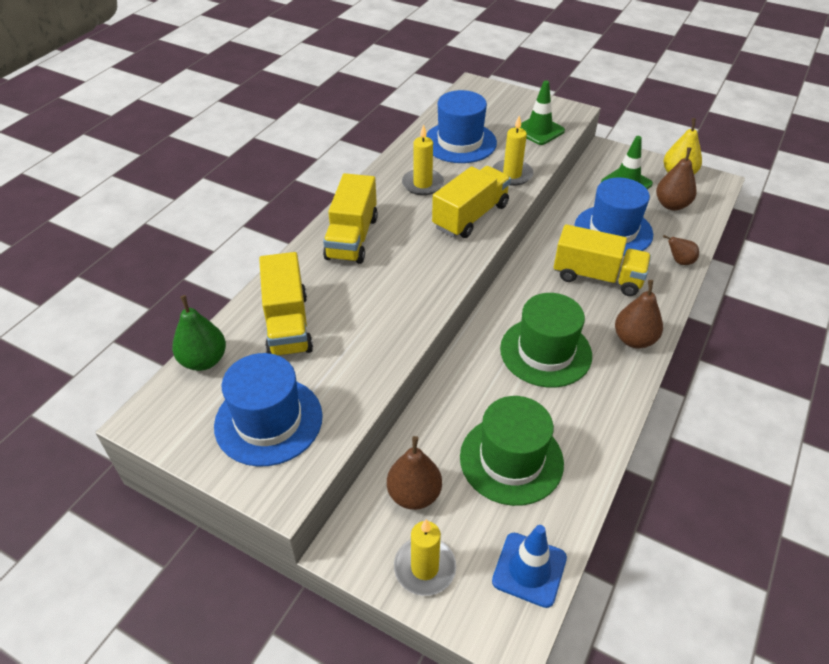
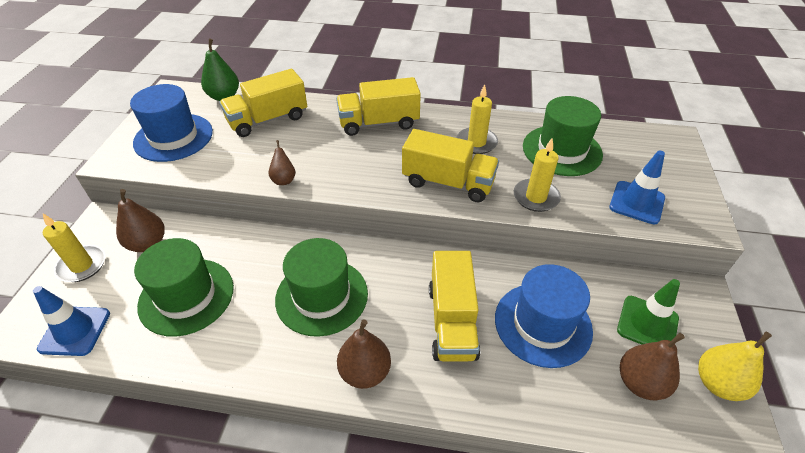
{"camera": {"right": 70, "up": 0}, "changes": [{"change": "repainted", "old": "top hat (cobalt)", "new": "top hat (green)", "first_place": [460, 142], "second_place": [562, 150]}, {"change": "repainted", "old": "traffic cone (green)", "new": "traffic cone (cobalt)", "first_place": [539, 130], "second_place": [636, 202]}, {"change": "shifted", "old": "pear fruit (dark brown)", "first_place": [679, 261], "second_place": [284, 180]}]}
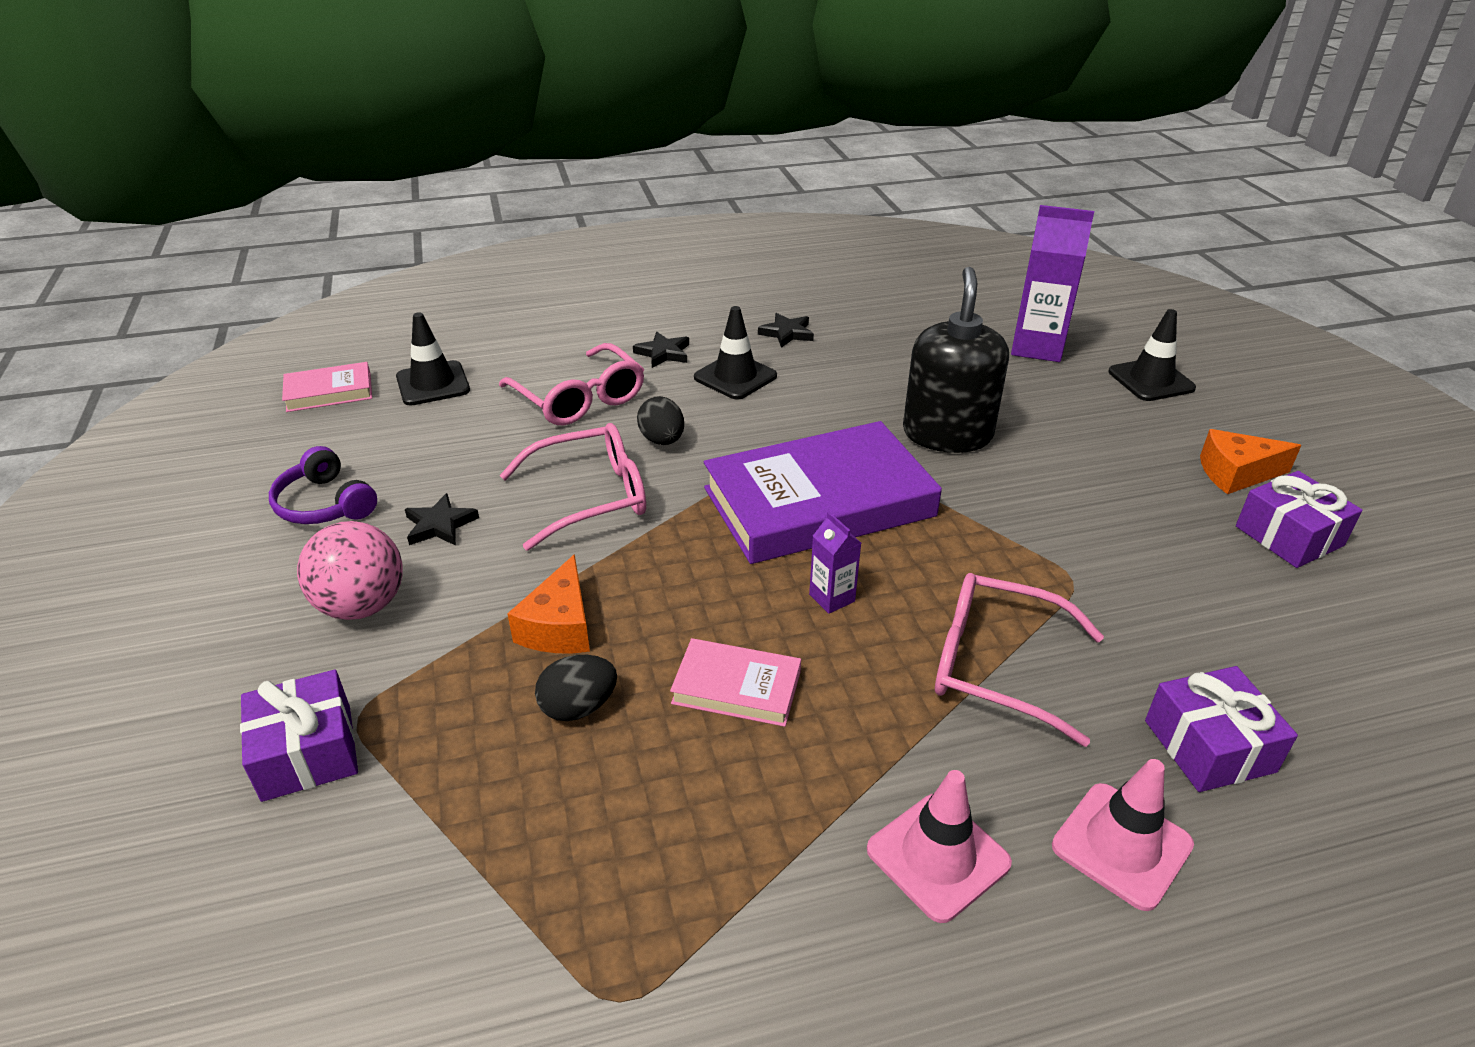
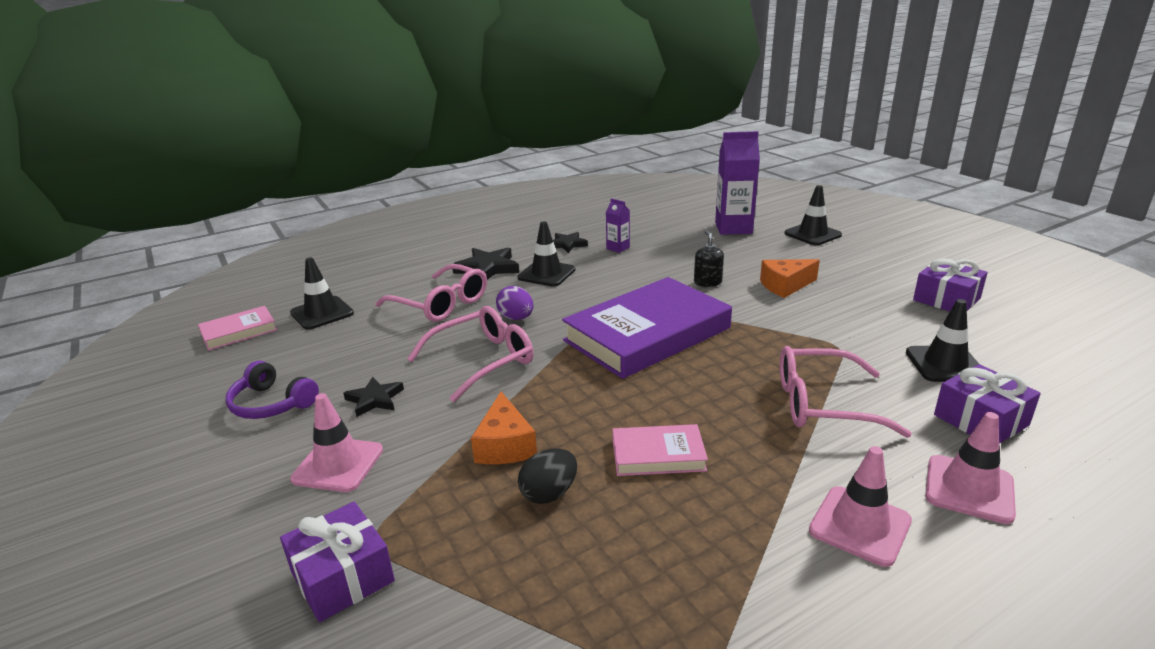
{"camera": {"right": -15, "up": -10}, "changes": [{"change": "swapped", "old": "play ball (rosy)", "new": "traffic cone (rosy)", "first_place": [362, 606], "second_place": [338, 464]}, {"change": "scaled", "old": "star shape (ebony)", "first_place": [663, 353], "second_place": [487, 268], "factor": 1.56}, {"change": "repainted", "old": "toy egg (ebony)", "new": "toy egg (purple)", "first_place": [662, 440], "second_place": [516, 318]}, {"change": "shifted", "old": "carton (purple)", "first_place": [832, 598], "second_place": [618, 248]}, {"change": "scaled", "old": "soap dispenser (ebony)", "first_place": [947, 434], "second_place": [707, 282], "factor": 0.45}, {"change": "shifted", "old": "piece of cheese (bright orange)", "first_place": [1236, 473], "second_place": [785, 286]}, {"change": "new", "new": "traffic cone (ebony)", "second_place": [945, 364]}]}
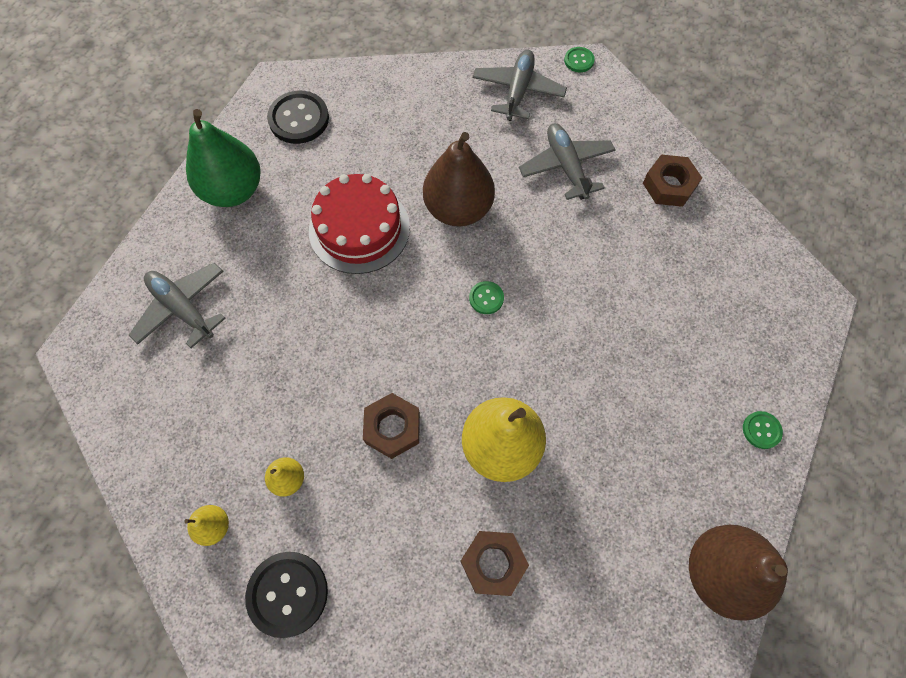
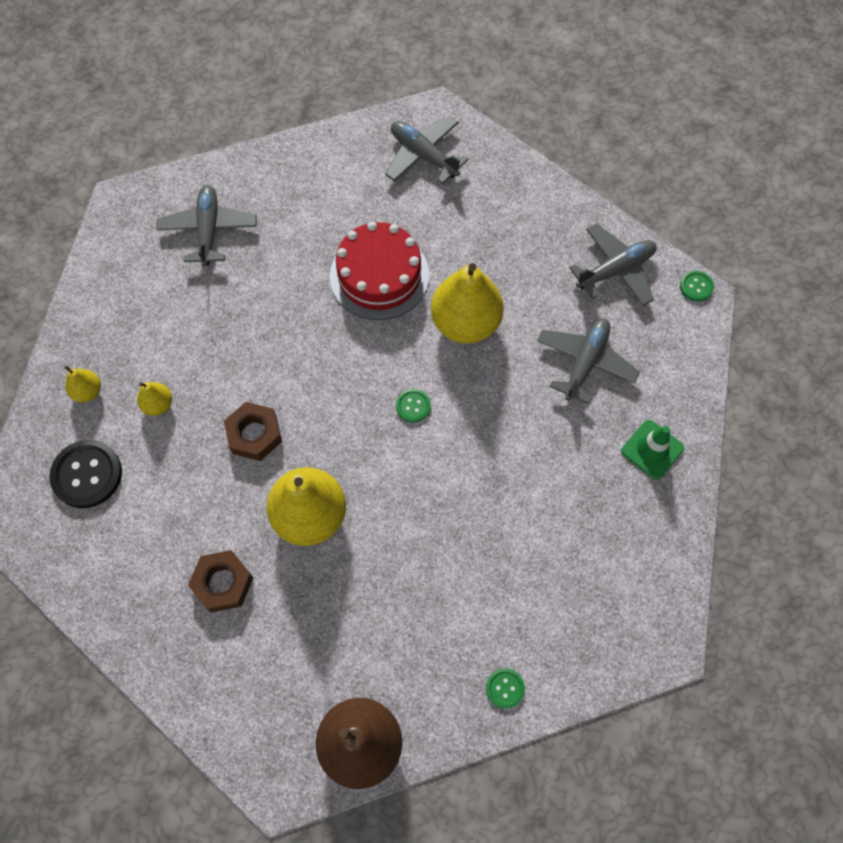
{"camera": {"right": 45, "up": 0}, "changes": [{"change": "gone", "old": "pear fruit (green)", "first_place": [233, 190]}, {"change": "swapped", "old": "button (ebony)", "new": "aeroplane (grey)", "first_place": [299, 119], "second_place": [423, 155]}, {"change": "repainted", "old": "pear fruit (dark brown)", "new": "pear fruit (golden)", "first_place": [458, 209], "second_place": [465, 323]}, {"change": "swapped", "old": "nut (dark brown)", "new": "traffic cone (green)", "first_place": [669, 185], "second_place": [652, 449]}]}
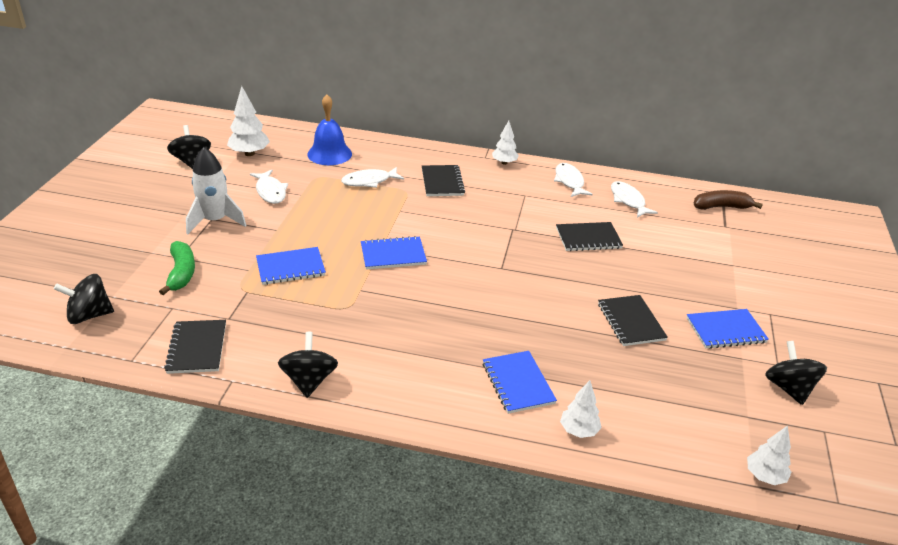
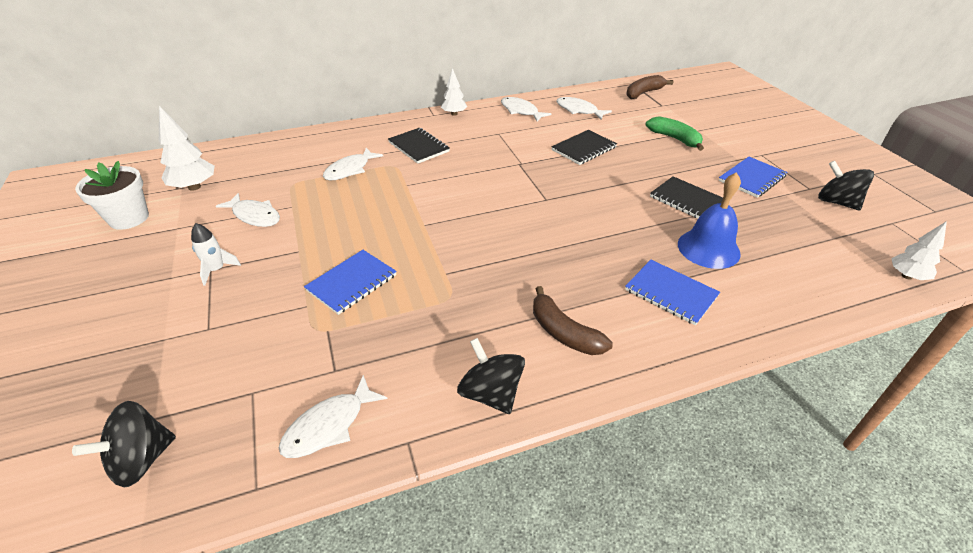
{"camera": {"right": -30, "up": 5}, "changes": [{"change": "shifted", "old": "banana (green)", "first_place": [181, 273], "second_place": [675, 139]}, {"change": "swapped", "old": "exercise book (ebony)", "new": "toy fish (snow-white)", "first_place": [197, 348], "second_place": [329, 425]}, {"change": "swapped", "old": "toy top (ebony)", "new": "flower pot (snow-white)", "first_place": [191, 161], "second_place": [129, 218]}, {"change": "scaled", "old": "toy rocket (snow-white)", "first_place": [215, 221], "second_place": [217, 270], "factor": 0.56}, {"change": "shifted", "old": "hand bell (cobalt)", "first_place": [329, 154], "second_place": [708, 248]}, {"change": "gone", "old": "exercise book (cobalt)", "first_place": [393, 255]}, {"change": "gone", "old": "fir tree (snow-white)", "first_place": [579, 430]}, {"change": "new", "new": "banana (dark brown)", "second_place": [563, 332]}]}
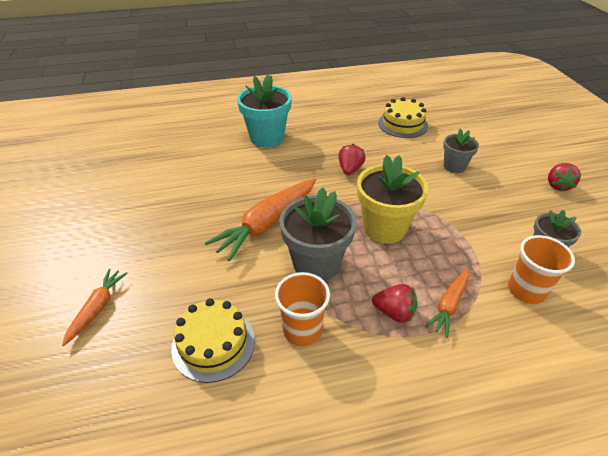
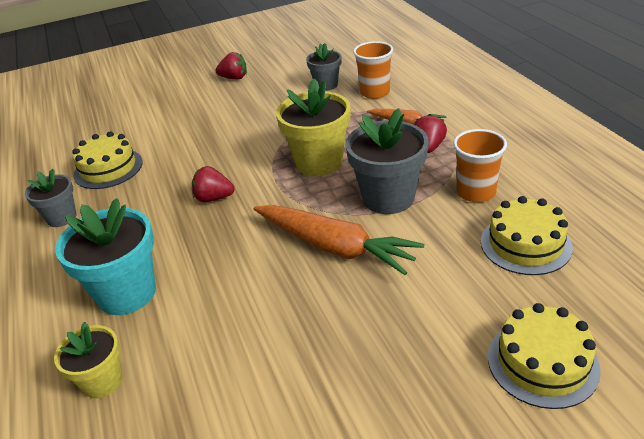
{"camera": {"right": -95, "up": -5}, "changes": [{"change": "swapped", "old": "toy carrot (bright orange)", "new": "gateau (golden)", "first_place": [97, 308], "second_place": [542, 362]}, {"change": "shifted", "old": "flower pot (grey)", "first_place": [454, 166], "second_place": [61, 217]}, {"change": "new", "new": "flower pot (golden)", "second_place": [102, 381]}]}
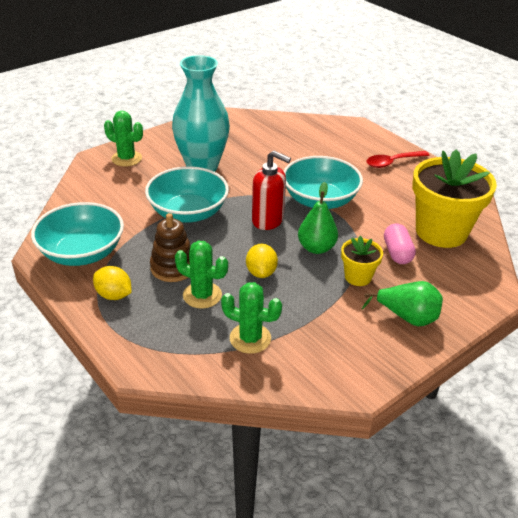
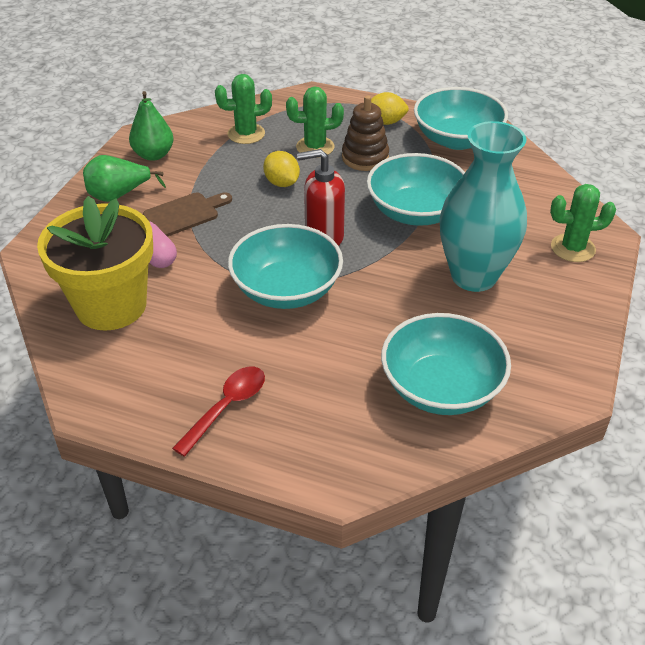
{"camera": {"right": 150, "up": 5}, "changes": [{"change": "shifted", "old": "pear fruit (green)", "first_place": [316, 248], "second_place": [153, 155]}, {"change": "swapped", "old": "flower pot (golden)", "new": "cutting board (dark brown)", "first_place": [358, 277], "second_place": [185, 214]}, {"change": "new", "new": "bowl (turquoise)", "second_place": [441, 387]}]}
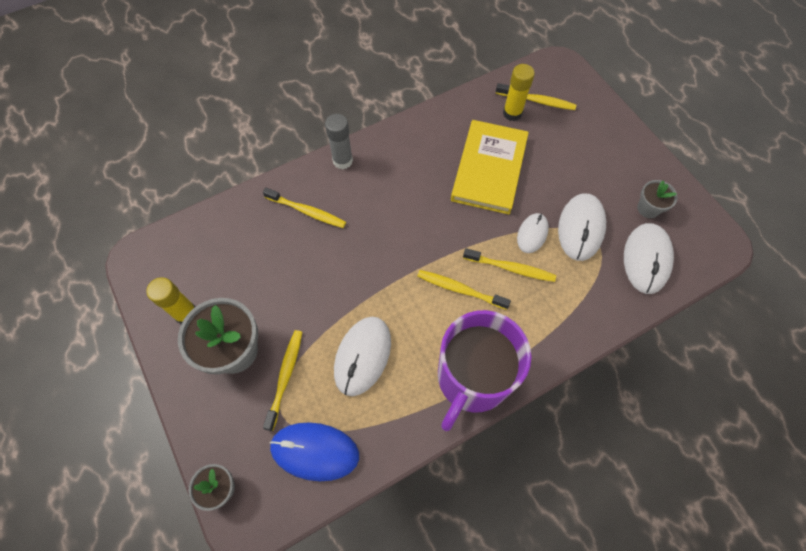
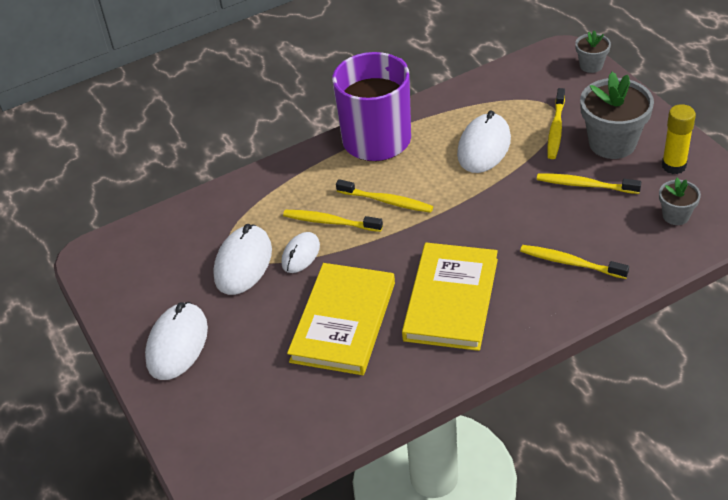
{"camera": {"right": -175, "up": -20}, "changes": [{"change": "gone", "old": "mouse (cobalt)", "first_place": [315, 451]}, {"change": "gone", "old": "glue (grey)", "first_place": [342, 161]}, {"change": "shifted", "old": "toothbrush (golden)", "first_place": [537, 101], "second_place": [585, 185]}, {"change": "gone", "old": "glue (golden)", "first_place": [512, 113]}, {"change": "shifted", "old": "mouse (snow-white)", "first_place": [646, 259], "second_place": [177, 344]}, {"change": "shifted", "old": "flower pot (grey)", "first_place": [648, 208], "second_place": [676, 216]}, {"change": "new", "new": "book (golden)", "second_place": [451, 299]}]}
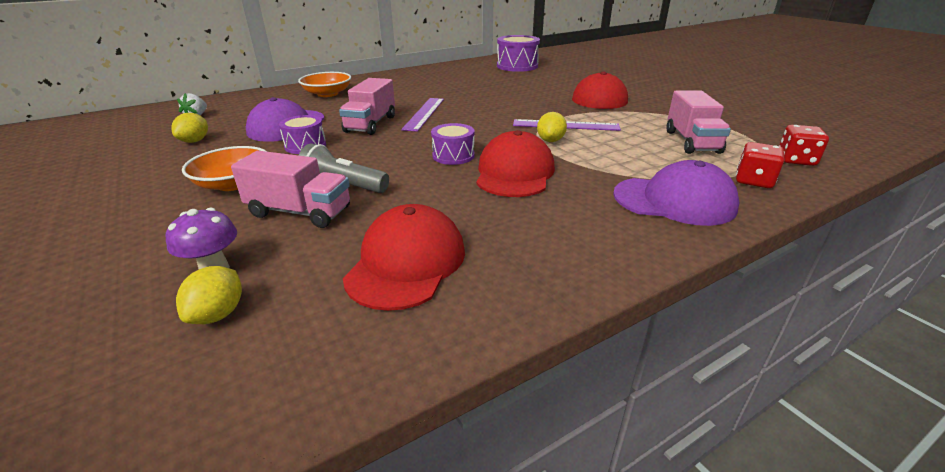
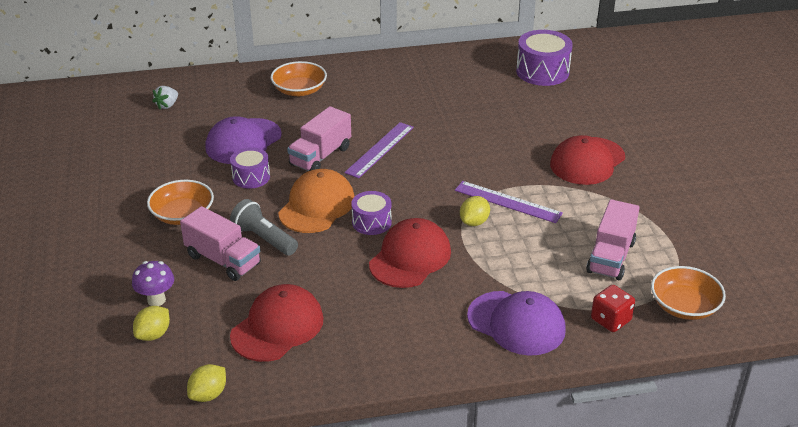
{"camera": {"right": 20, "up": 5}, "changes": [{"change": "shifted", "old": "citrus fruit (golden)", "first_place": [195, 141], "second_place": [208, 394]}, {"change": "swapped", "old": "die (red)", "new": "bowl (bright orange)", "first_place": [796, 160], "second_place": [684, 306]}, {"change": "new", "new": "peaked cap (bright orange)", "second_place": [317, 206]}]}
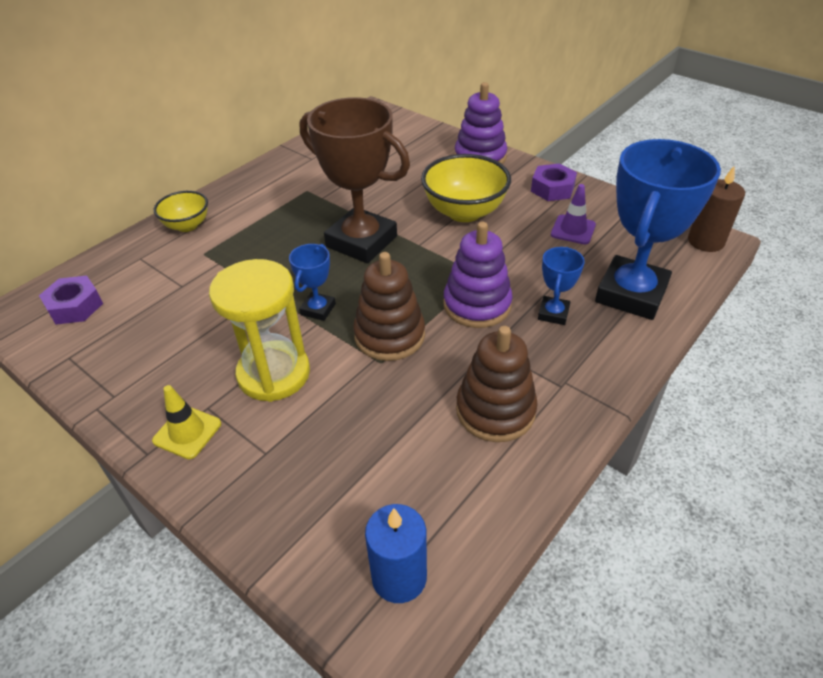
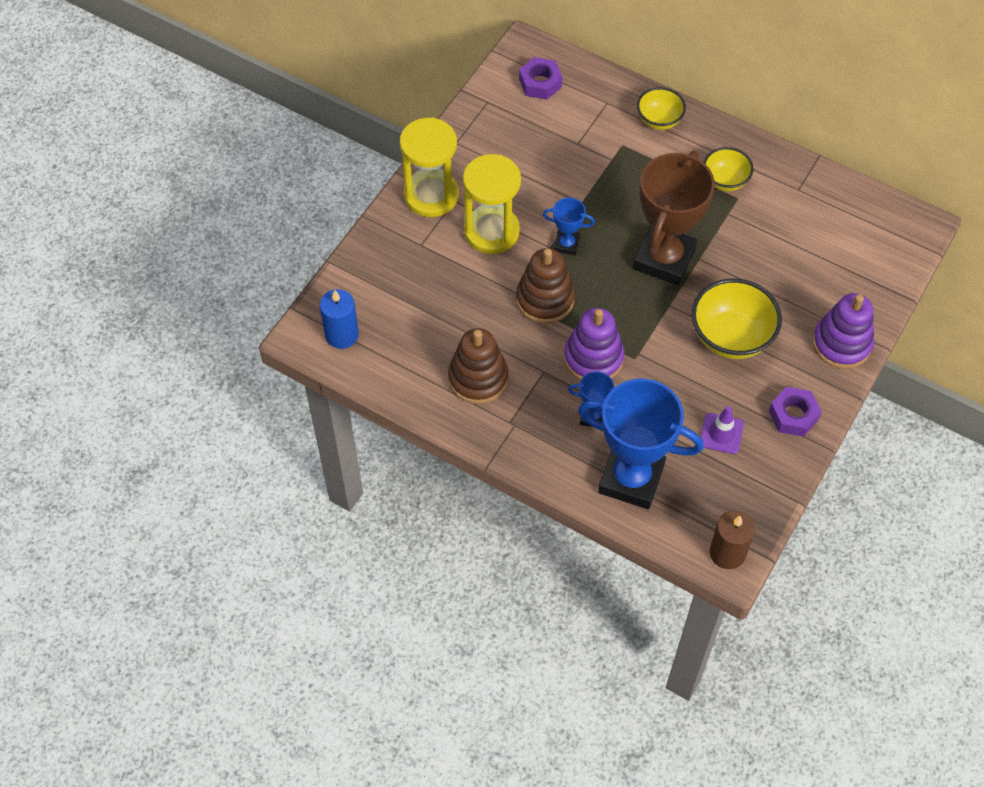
{"camera": {"right": 80, "up": 15}, "changes": [{"change": "swapped", "old": "traffic cone (golden)", "new": "sandglass (golden)", "first_place": [187, 432], "second_place": [431, 195]}, {"change": "new", "new": "bowl (golden)", "second_place": [725, 181]}]}
